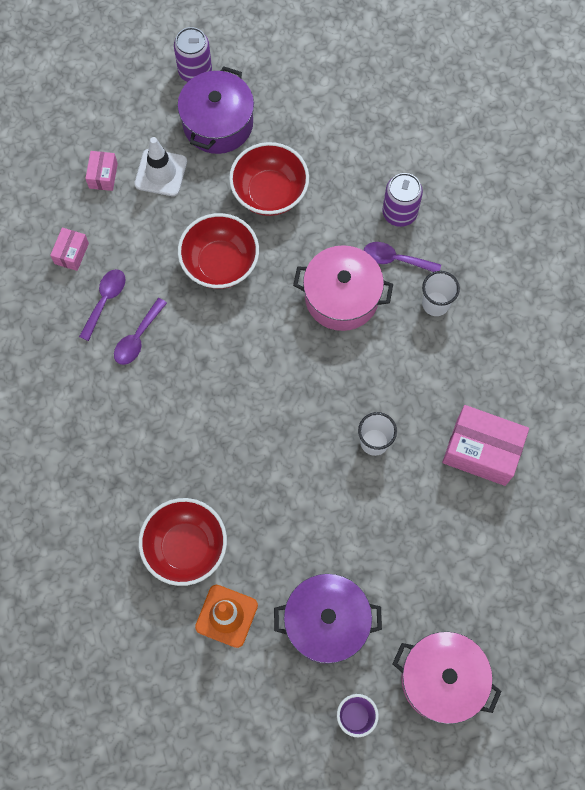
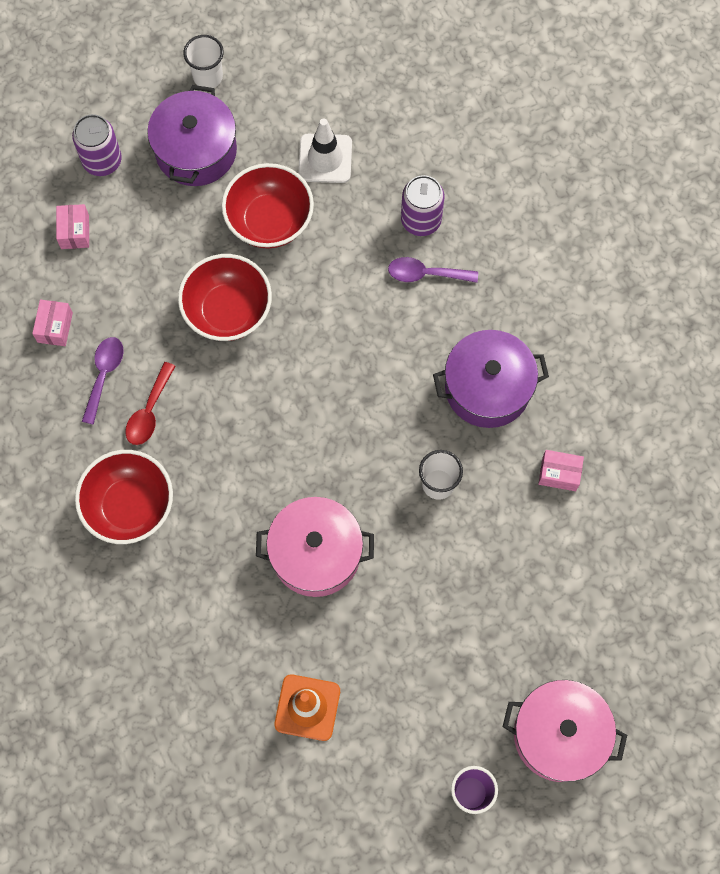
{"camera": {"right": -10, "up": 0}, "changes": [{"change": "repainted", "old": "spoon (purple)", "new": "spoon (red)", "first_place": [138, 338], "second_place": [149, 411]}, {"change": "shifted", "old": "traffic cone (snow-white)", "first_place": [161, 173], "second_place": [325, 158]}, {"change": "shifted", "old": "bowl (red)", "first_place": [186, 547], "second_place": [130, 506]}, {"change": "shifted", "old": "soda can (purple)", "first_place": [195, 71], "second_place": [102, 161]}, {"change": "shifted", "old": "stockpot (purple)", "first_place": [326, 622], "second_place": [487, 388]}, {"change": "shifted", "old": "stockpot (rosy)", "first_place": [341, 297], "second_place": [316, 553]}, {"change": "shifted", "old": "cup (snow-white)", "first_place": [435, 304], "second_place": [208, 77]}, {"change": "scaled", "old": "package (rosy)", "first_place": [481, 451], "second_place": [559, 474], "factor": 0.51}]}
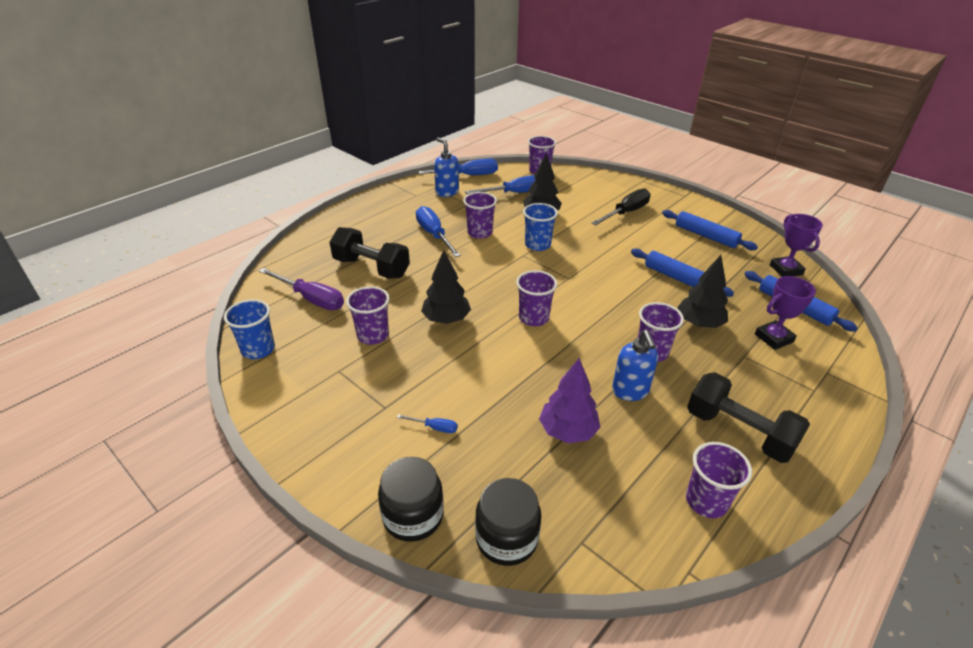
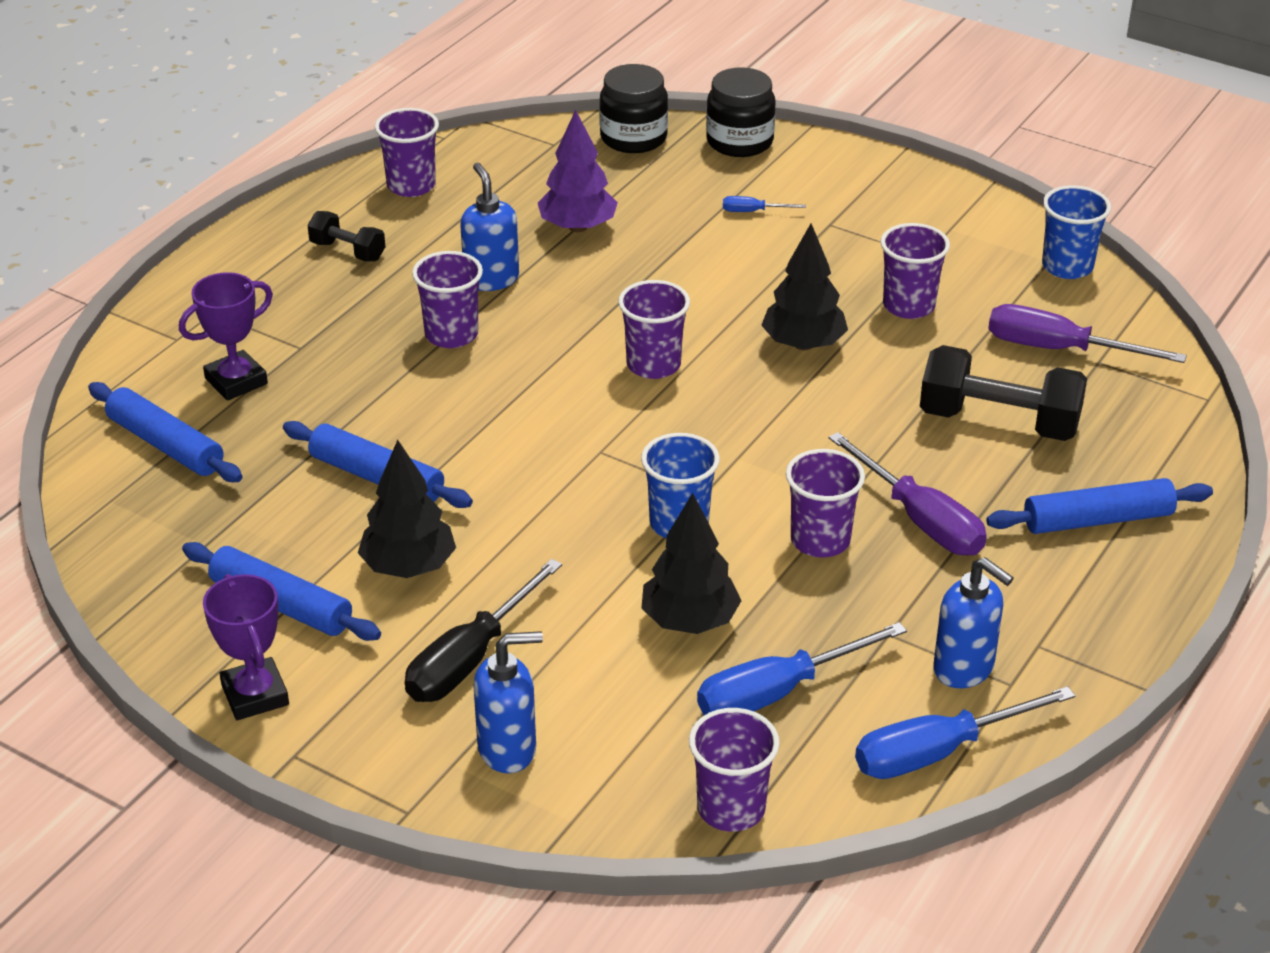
{"camera": {"right": 170, "up": 0}, "changes": [{"change": "repainted", "old": "screwdriver (cobalt)", "new": "screwdriver (purple)", "first_place": [434, 235], "second_place": [920, 520]}, {"change": "shifted", "old": "fir tree (ebony)", "first_place": [699, 323], "second_place": [409, 566]}, {"change": "scaled", "old": "free weight (ebony)", "first_place": [739, 432], "second_place": [348, 251], "factor": 0.54}, {"change": "shifted", "old": "award cup (purple)", "first_place": [786, 270], "second_place": [255, 695]}, {"change": "new", "new": "soap dispenser (cobalt)", "second_place": [508, 749]}, {"change": "new", "new": "dough roller (cobalt)", "second_place": [1097, 520]}]}
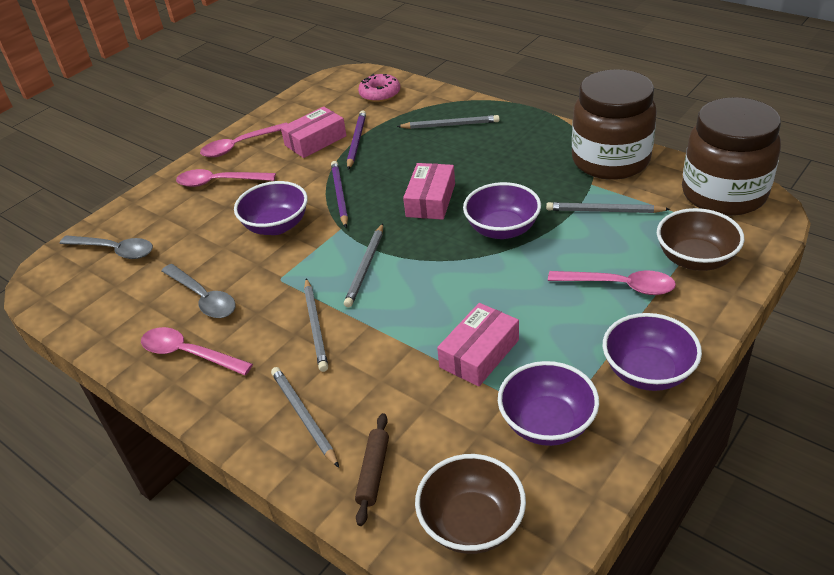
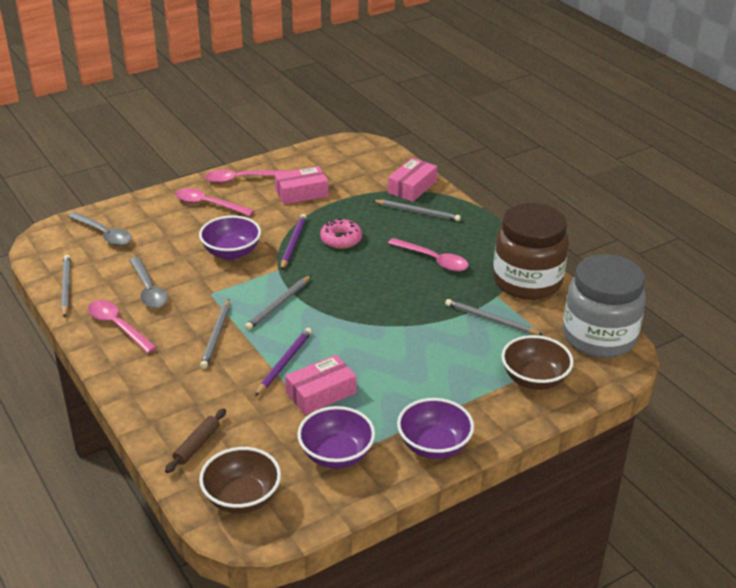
{"camera": {"right": 15, "up": -5}, "changes": [{"change": "shifted", "old": "pencil (grey)", "first_place": [303, 417], "second_place": [66, 287]}, {"change": "shifted", "old": "pencil (purple)", "first_place": [356, 141], "second_place": [284, 363]}, {"change": "shifted", "old": "doughnut (rosy)", "first_place": [380, 94], "second_place": [341, 239]}, {"change": "shifted", "old": "package (rosy)", "first_place": [430, 200], "second_place": [412, 187]}, {"change": "gone", "old": "bowl (purple)", "first_place": [502, 229]}, {"change": "shifted", "old": "spoon (rosy)", "first_place": [620, 286], "second_place": [433, 260]}, {"change": "repainted", "old": "jam jar (dark brown)", "new": "jam jar (grey)", "first_place": [723, 194], "second_place": [599, 337]}]}
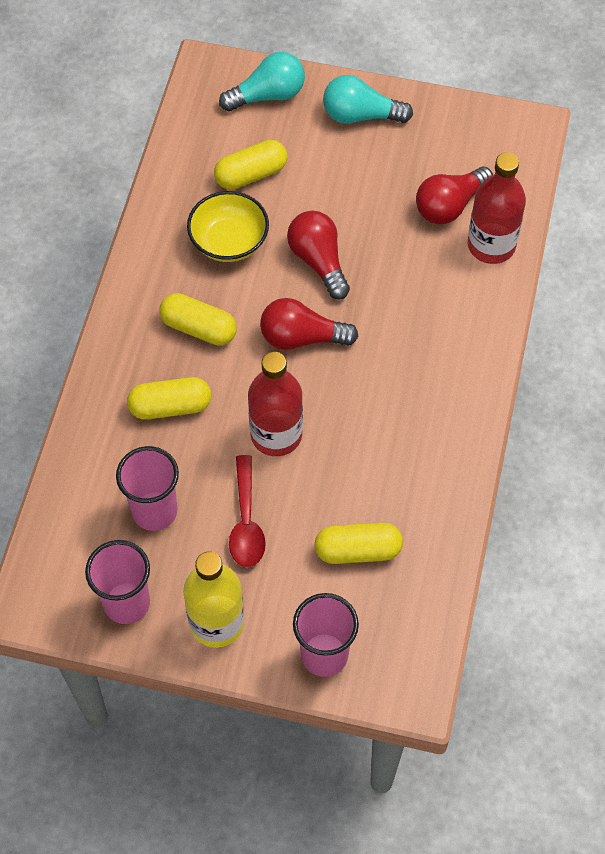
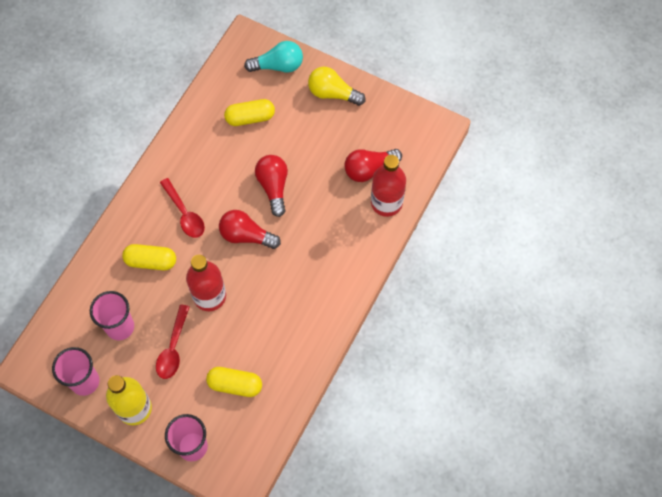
{"camera": {"right": 15, "up": 5}, "changes": [{"change": "swapped", "old": "pill shape (golden)", "new": "spoon (red)", "first_place": [199, 328], "second_place": [184, 213]}, {"change": "gone", "old": "bowl (golden)", "first_place": [229, 241]}, {"change": "repainted", "old": "lightbulb (turquoise)", "new": "lightbulb (golden)", "first_place": [361, 115], "second_place": [333, 93]}]}
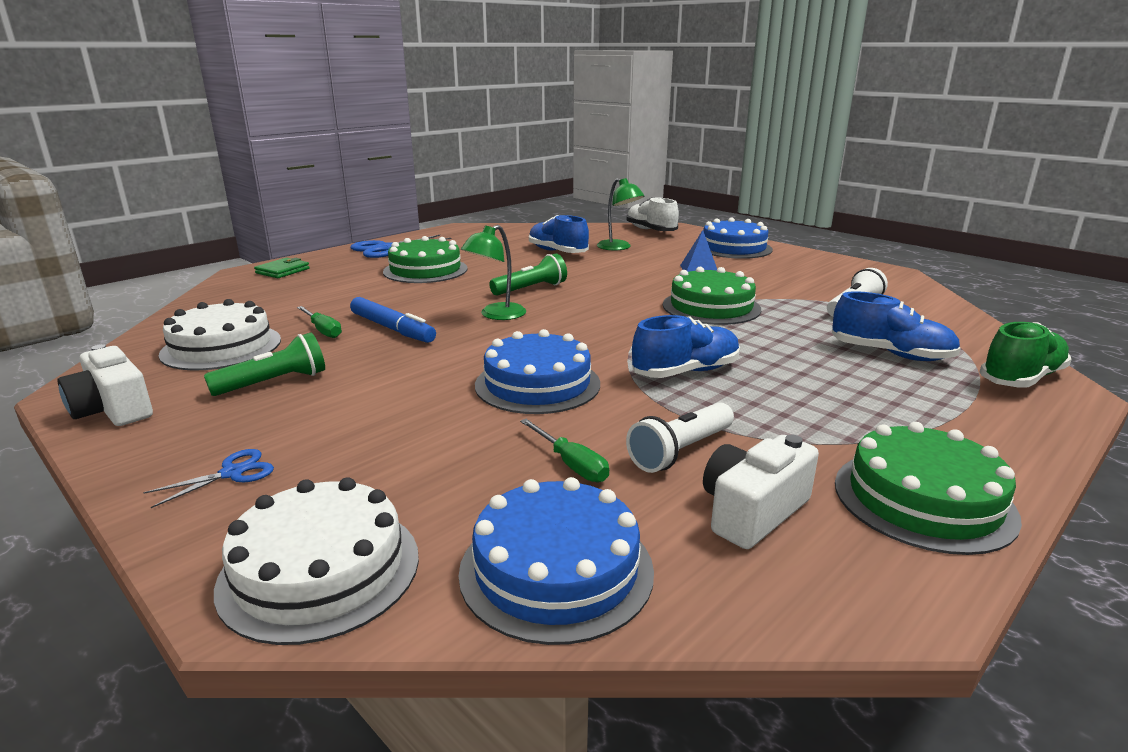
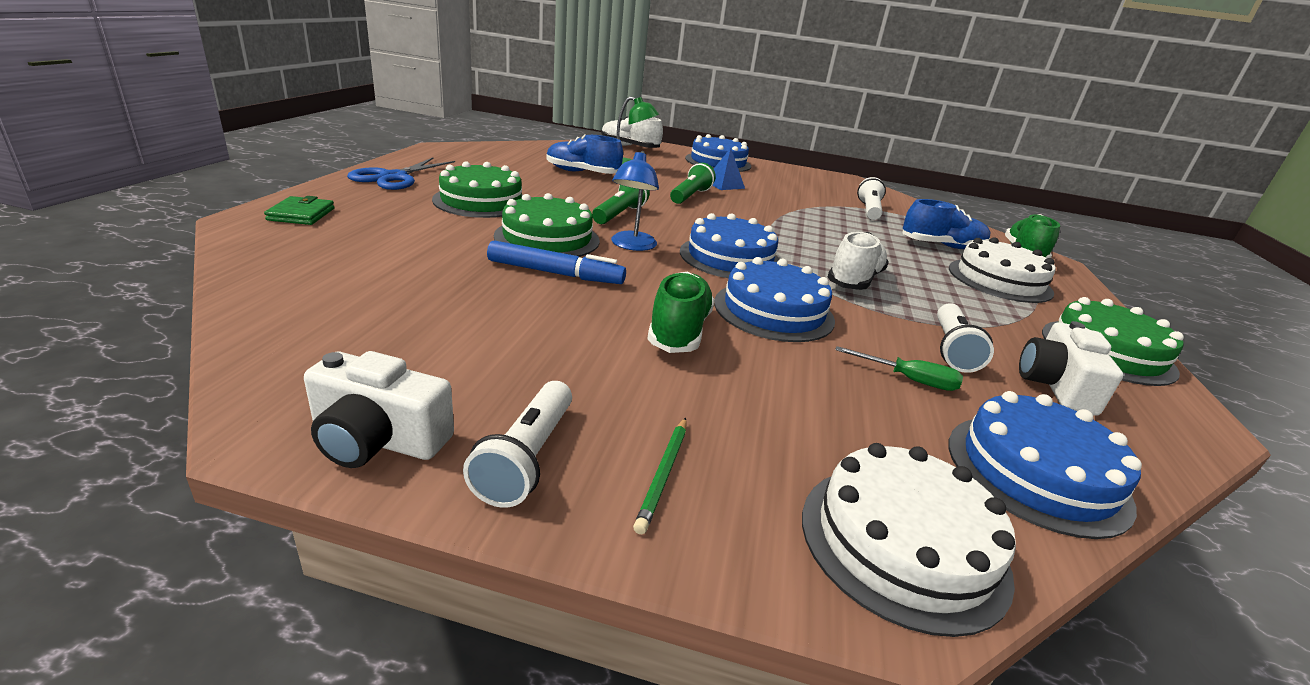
{"camera": {"right": -35, "up": 5}, "changes": [{"change": "swapped", "old": "shears (cobalt)", "new": "pencil (green)", "first_place": [232, 473], "second_place": [663, 475]}, {"change": "shifted", "old": "gateau (snow-white)", "first_place": [221, 347], "second_place": [999, 280]}, {"change": "shifted", "old": "torch (green)", "first_place": [274, 383], "second_place": [690, 196]}, {"change": "gone", "old": "screwdriver (green)", "first_place": [323, 330]}, {"change": "repainted", "old": "reading lamp (green)", "new": "reading lamp (cobalt)", "first_place": [496, 315], "second_place": [631, 246]}, {"change": "repainted", "old": "shoe (cobalt)", "new": "shoe (snow-white)", "first_place": [685, 372], "second_place": [854, 280]}, {"change": "shifted", "old": "gateau (green)", "first_place": [711, 307], "second_place": [547, 238]}, {"change": "new", "new": "torch (snow-white)", "second_place": [527, 458]}, {"change": "new", "new": "shoe (green)", "second_place": [679, 331]}, {"change": "new", "new": "gateau (cobalt)", "second_place": [730, 258]}]}
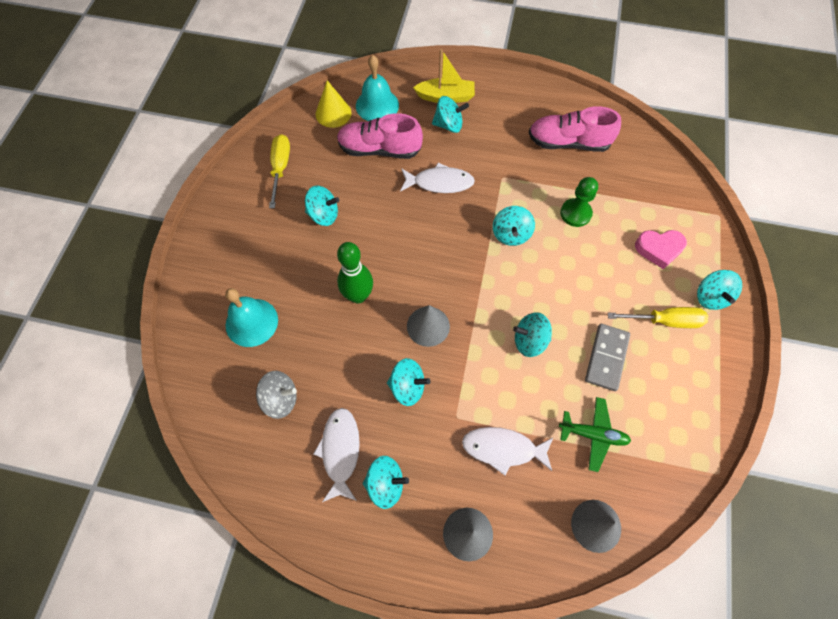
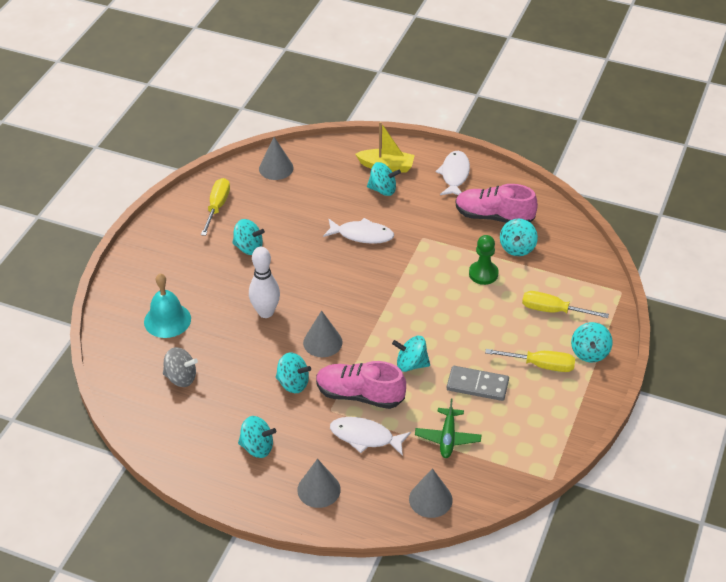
{"camera": {"right": 10, "up": -20}, "changes": [{"change": "shifted", "old": "toy fish (snow-white)", "first_place": [340, 451], "second_place": [454, 175]}, {"change": "repainted", "old": "solid cone (golden)", "new": "solid cone (grey)", "first_place": [333, 113], "second_place": [276, 168]}, {"change": "shifted", "old": "shoe (rosy)", "first_place": [379, 149], "second_place": [360, 395]}, {"change": "repainted", "old": "tenpin (green)", "new": "tenpin (snow-white)", "first_place": [358, 296], "second_place": [266, 312]}, {"change": "gone", "old": "hand bell (turquoise)", "first_place": [377, 105]}, {"change": "shifted", "old": "toy top (turquoise)", "first_place": [511, 234], "second_place": [517, 248]}, {"change": "rotated", "old": "aeroplane (green)", "first_place": [593, 434], "second_place": [447, 438], "degrees": 75}, {"change": "rotated", "old": "domino piece (grey)", "first_place": [606, 358], "second_place": [477, 385], "degrees": 75}, {"change": "swapped", "old": "heart (rosy)", "new": "screwdriver (golden)", "first_place": [659, 249], "second_place": [553, 311]}]}
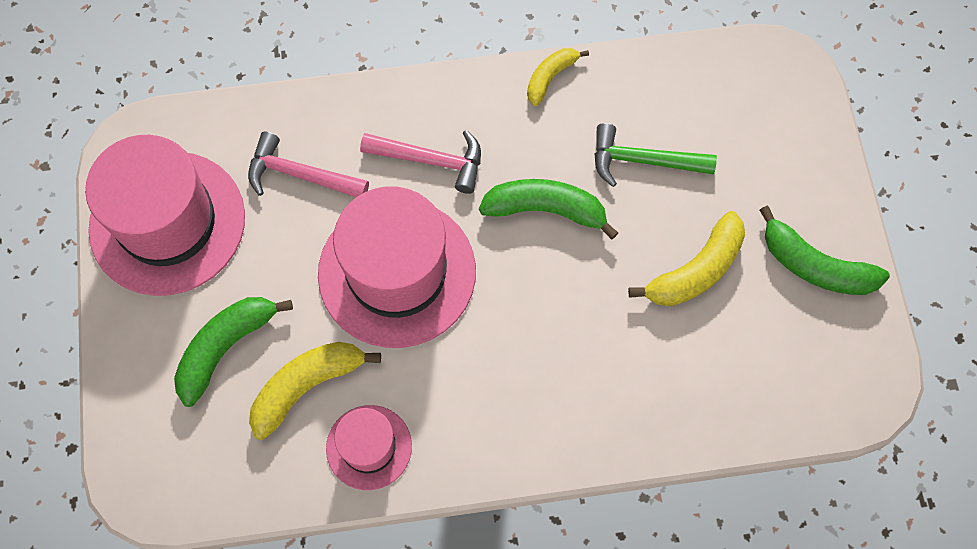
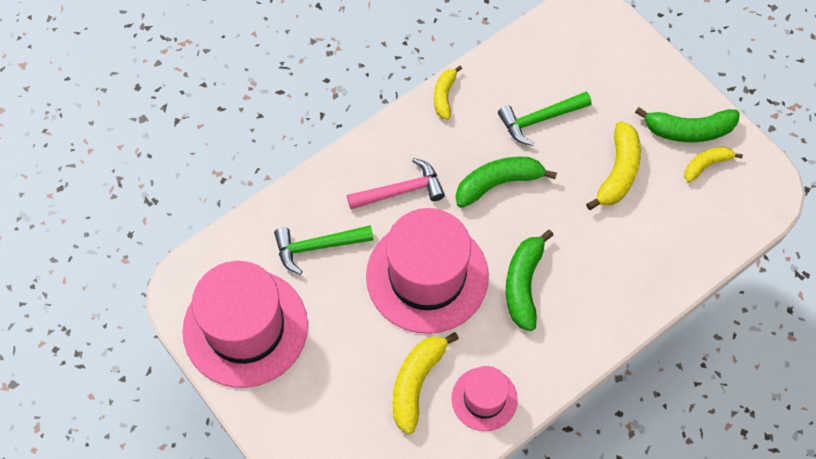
{"camera": {"right": -30, "up": -5}, "changes": [{"change": "shifted", "old": "banana (green)", "first_place": [226, 347], "second_place": [523, 284]}, {"change": "repainted", "old": "claw hammer (rosy)", "new": "claw hammer (green)", "first_place": [300, 175], "second_place": [318, 246]}, {"change": "new", "new": "banana (golden)", "second_place": [706, 165]}]}
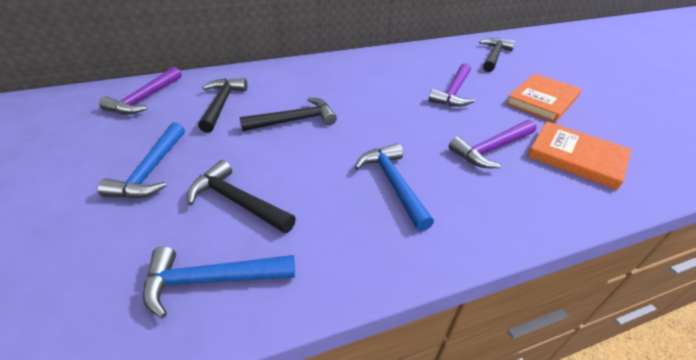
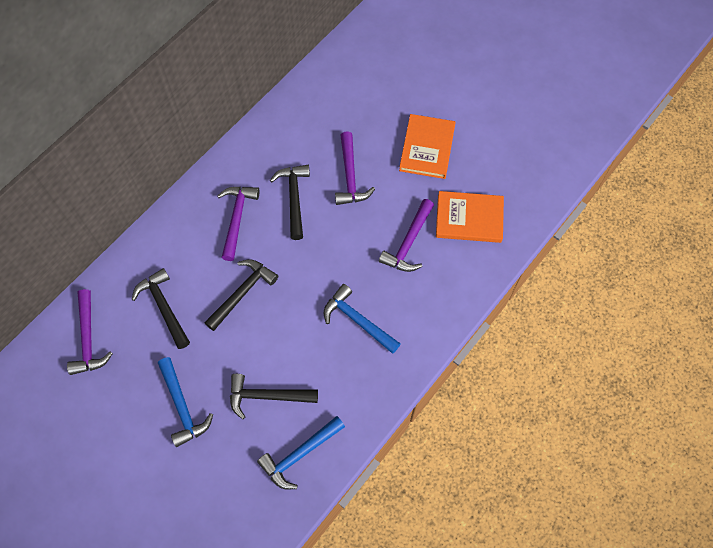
{"camera": {"right": -30, "up": 25}, "changes": [{"change": "shifted", "old": "claw hammer (ebony)", "first_place": [494, 56], "second_place": [294, 198]}, {"change": "new", "new": "claw hammer (purple)", "second_place": [237, 219]}]}
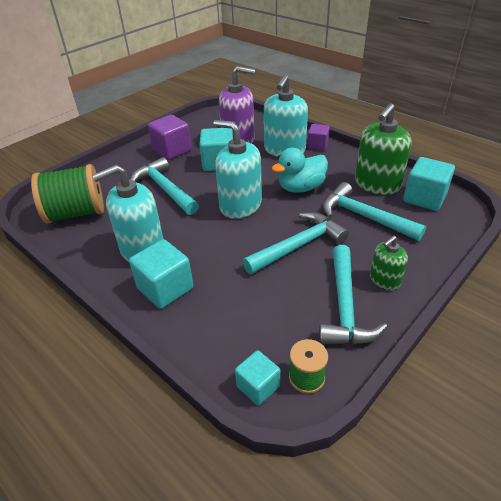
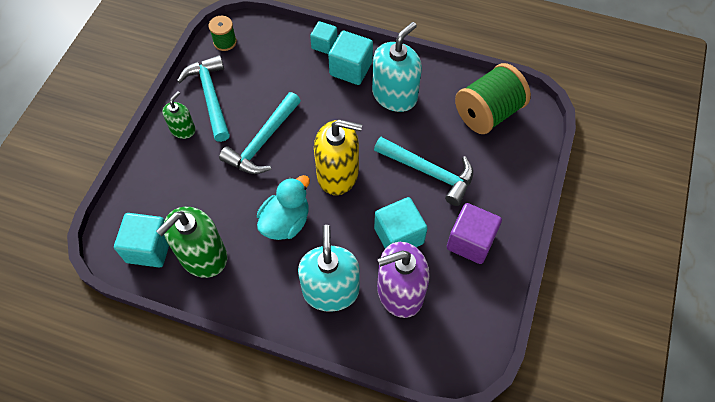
{"camera": {"right": 155, "up": 20}, "changes": [{"change": "repainted", "old": "soap dispenser (turquoise)", "new": "soap dispenser (golden)", "first_place": [240, 205], "second_place": [338, 174]}, {"change": "shifted", "old": "cube (turquoise)", "first_place": [258, 386], "second_place": [324, 44]}, {"change": "gone", "old": "cube (purple)", "first_place": [317, 145]}, {"change": "gone", "old": "claw hammer (turquoise)", "first_place": [364, 217]}, {"change": "rotated", "old": "soap dispenser (green)", "first_place": [377, 184], "second_place": [203, 256], "degrees": -150}]}
